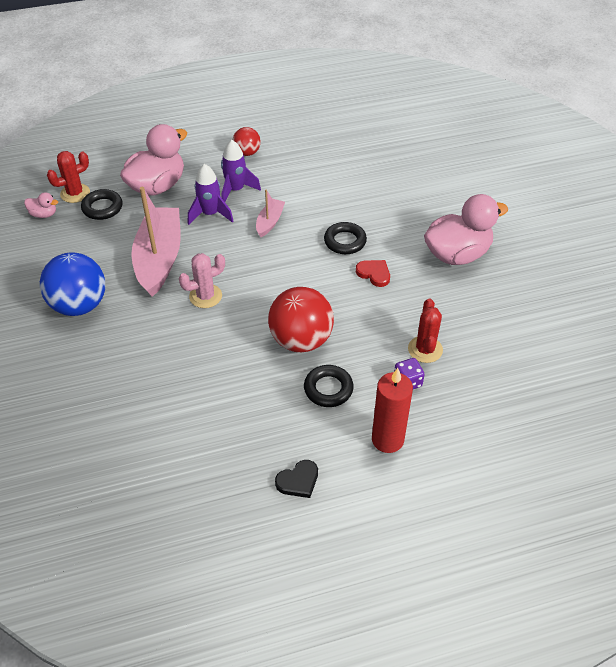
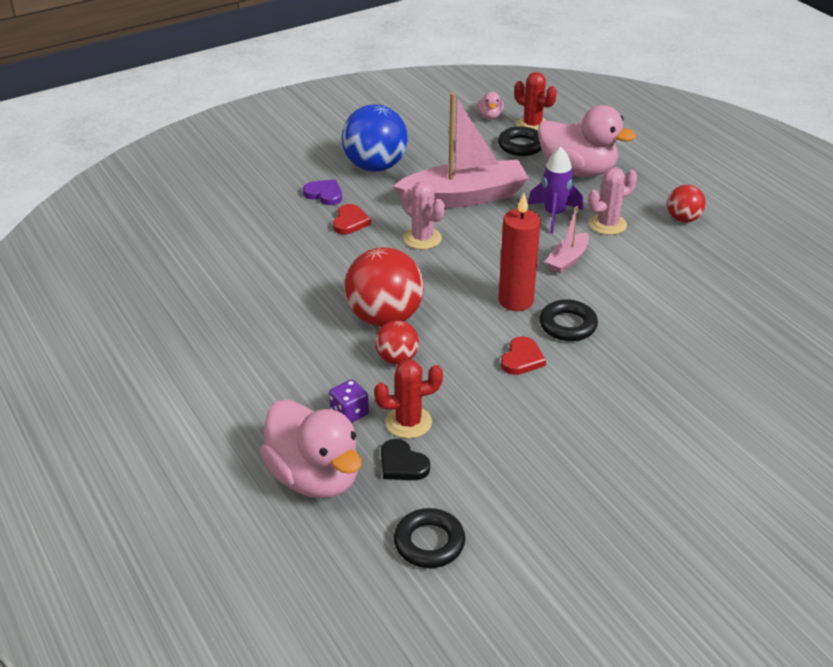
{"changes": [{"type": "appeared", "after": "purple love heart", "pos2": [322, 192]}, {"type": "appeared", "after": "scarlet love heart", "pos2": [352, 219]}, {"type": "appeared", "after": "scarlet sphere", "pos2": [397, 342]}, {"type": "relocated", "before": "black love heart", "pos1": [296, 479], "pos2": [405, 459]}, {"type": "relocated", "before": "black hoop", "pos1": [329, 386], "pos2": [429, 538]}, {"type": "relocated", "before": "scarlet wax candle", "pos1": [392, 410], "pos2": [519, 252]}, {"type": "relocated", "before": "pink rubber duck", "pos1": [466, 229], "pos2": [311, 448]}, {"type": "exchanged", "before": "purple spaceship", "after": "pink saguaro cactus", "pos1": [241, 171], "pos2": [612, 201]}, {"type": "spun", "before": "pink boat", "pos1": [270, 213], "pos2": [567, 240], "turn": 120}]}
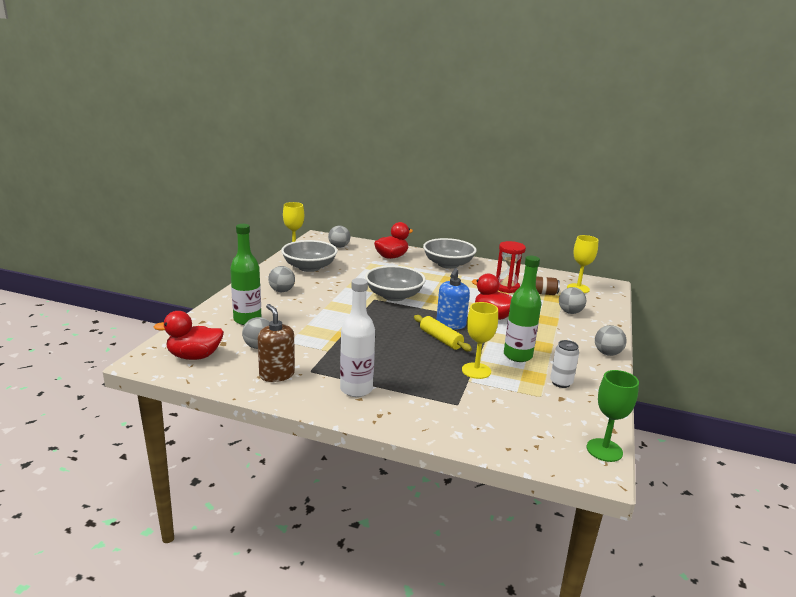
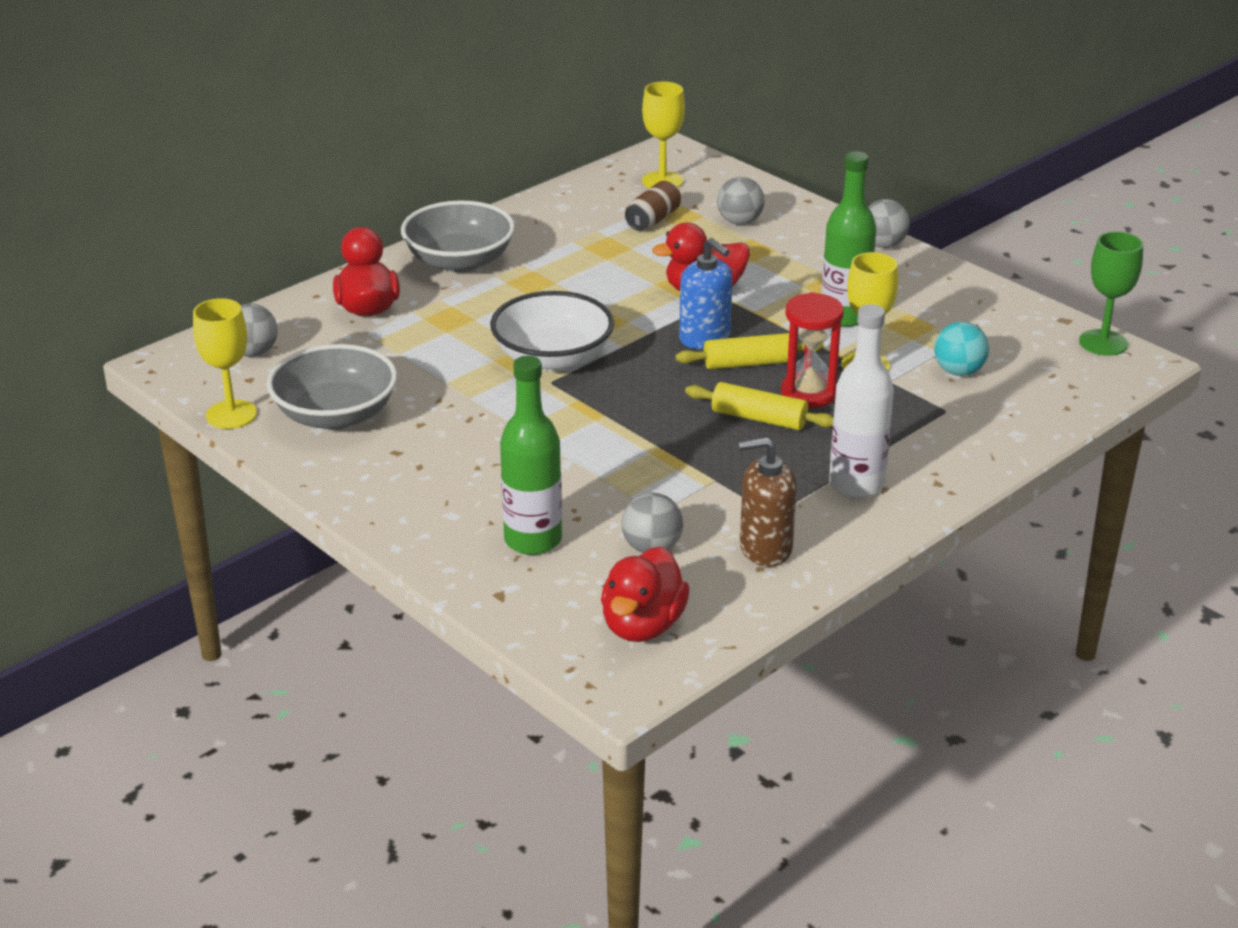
{"changes": [{"type": "missing", "before": "grey sphere", "pos1": [281, 279]}, {"type": "missing", "before": "pure white can", "pos1": [564, 364]}, {"type": "appeared", "after": "bright yellow pastry roller", "pos2": [759, 406]}, {"type": "appeared", "after": "aqua sphere", "pos2": [961, 349]}, {"type": "relocated", "before": "scarlet hourglass", "pos1": [511, 267], "pos2": [812, 350]}, {"type": "colour", "before": "grey deep dish", "after": "pure white deep dish", "pos1": [395, 283], "pos2": [552, 331]}]}
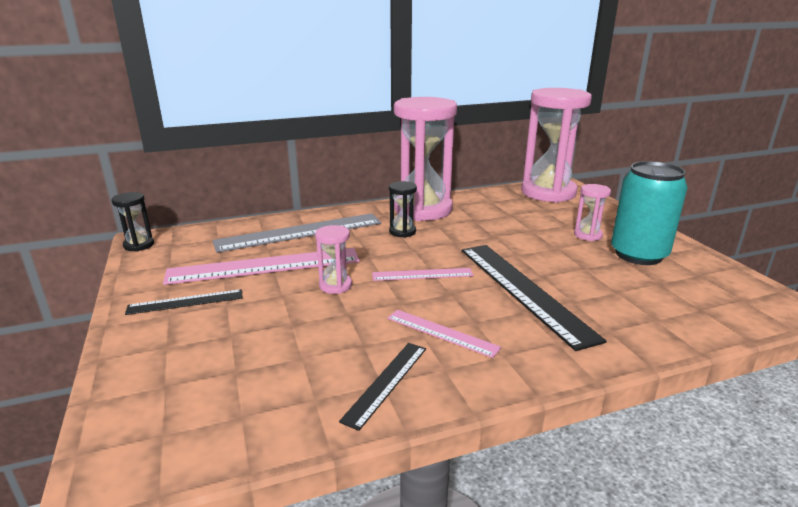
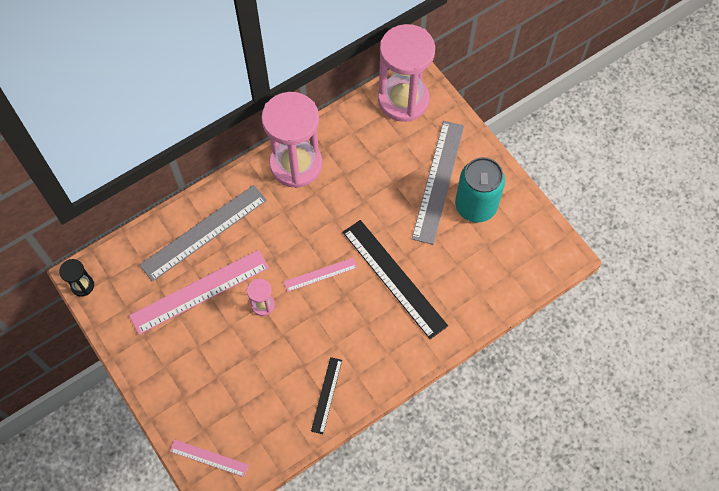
{"changes": [{"type": "missing", "before": "black straightedge", "pos1": [184, 302]}, {"type": "missing", "before": "black hourglass", "pos1": [403, 209]}, {"type": "relocated", "before": "pink straightedge", "pos1": [444, 334], "pos2": [209, 458]}, {"type": "exchanged", "before": "pink hourglass", "after": "grey straightedge", "pos1": [592, 212], "pos2": [438, 183]}]}
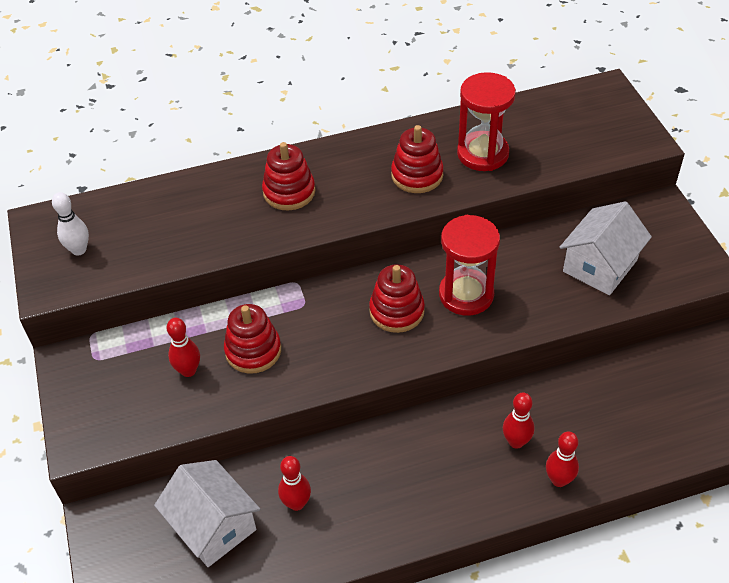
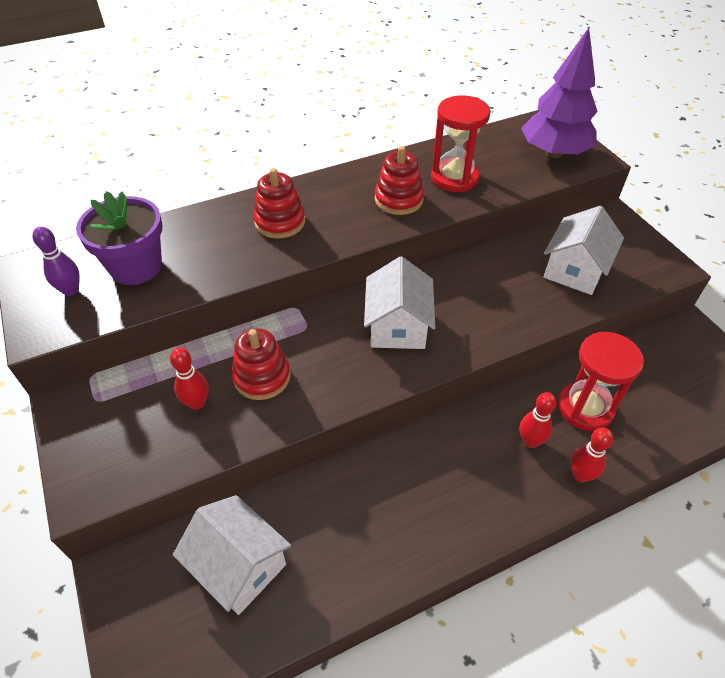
{"changes": [{"type": "missing", "before": "scarlet tenpin", "pos1": [294, 483]}, {"type": "appeared", "after": "purple flower pot", "pos2": [119, 238]}, {"type": "appeared", "after": "purple tree", "pos2": [559, 93]}, {"type": "relocated", "before": "scarlet hourglass", "pos1": [469, 265], "pos2": [601, 381]}, {"type": "exchanged", "before": "scarlet ring stacker", "after": "pure white cottage", "pos1": [397, 298], "pos2": [399, 302]}, {"type": "colour", "before": "pure white tenpin", "after": "purple tenpin", "pos1": [70, 224], "pos2": [55, 261]}]}
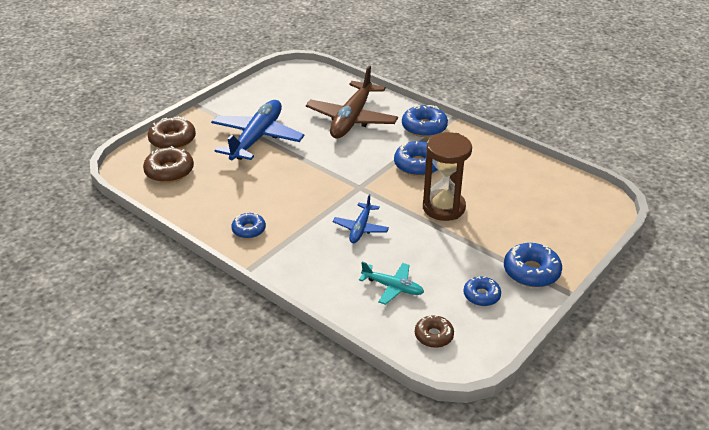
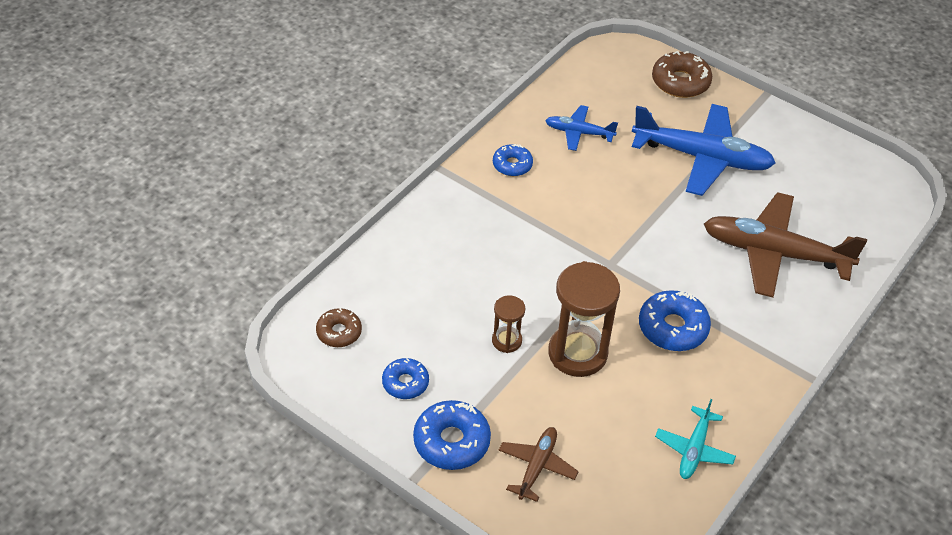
{"changes": [{"type": "missing", "before": "russet glazed donut", "pos1": [168, 164]}, {"type": "missing", "before": "royal blue glazed donut", "pos1": [425, 121]}, {"type": "appeared", "after": "russet hourglass", "pos2": [508, 324]}, {"type": "appeared", "after": "russet toy plane", "pos2": [539, 464]}, {"type": "relocated", "before": "royal blue toy plane", "pos1": [360, 218], "pos2": [581, 128]}, {"type": "relocated", "before": "aqua toy plane", "pos1": [391, 283], "pos2": [695, 439]}]}
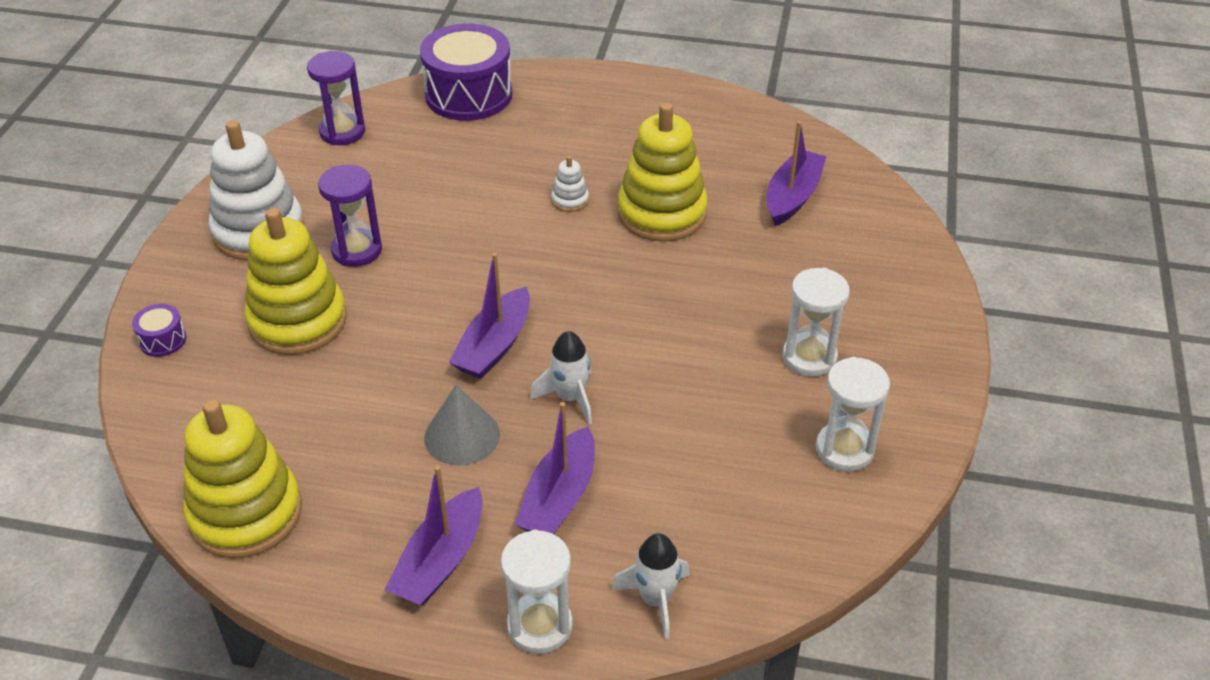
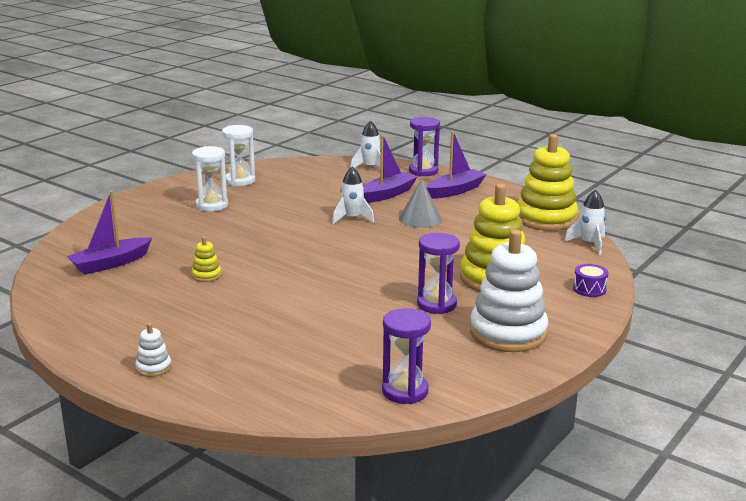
{"changes": [{"type": "missing", "before": "purple toy drum", "pos1": [466, 72]}, {"type": "missing", "before": "purple boat", "pos1": [489, 316]}, {"type": "appeared", "after": "pure white spaceship", "pos2": [585, 222]}, {"type": "relocated", "before": "pure white ring stacker", "pos1": [570, 184], "pos2": [153, 350]}, {"type": "colour", "before": "pure white hourglass", "after": "purple hourglass", "pos1": [537, 592], "pos2": [424, 146]}, {"type": "size", "before": "bright yellow ring stacker", "pos1": [662, 172], "pos2": [206, 259], "scale": 0.42}]}
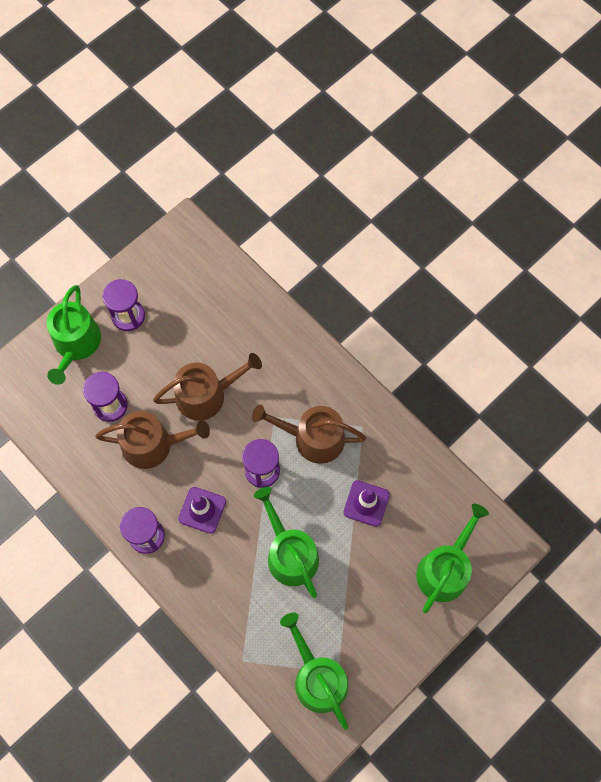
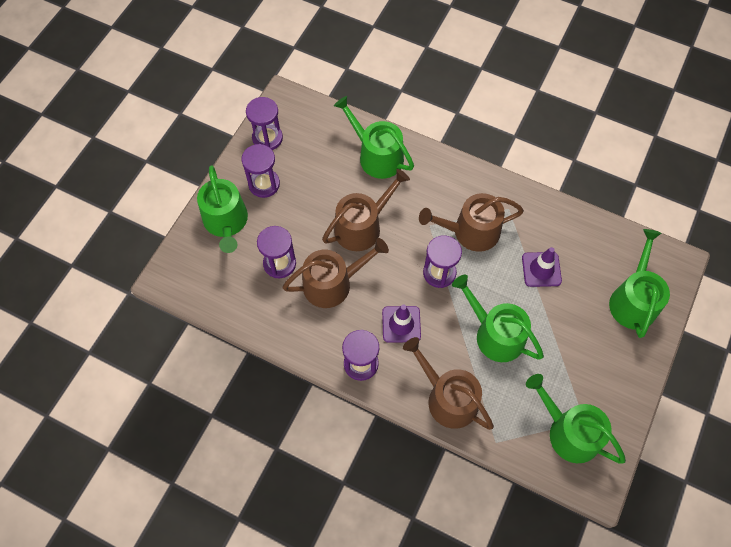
{"changes": [{"type": "appeared", "after": "purple hourglass", "pos2": [264, 123]}, {"type": "appeared", "after": "leaf-green sprinkling can", "pos2": [374, 137]}, {"type": "appeared", "after": "russet sprinkling can", "pos2": [448, 383]}]}
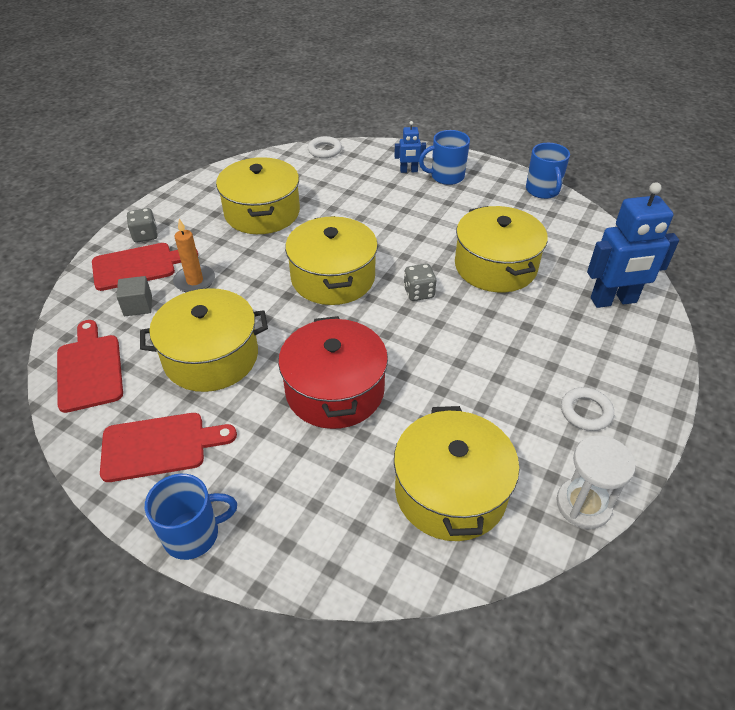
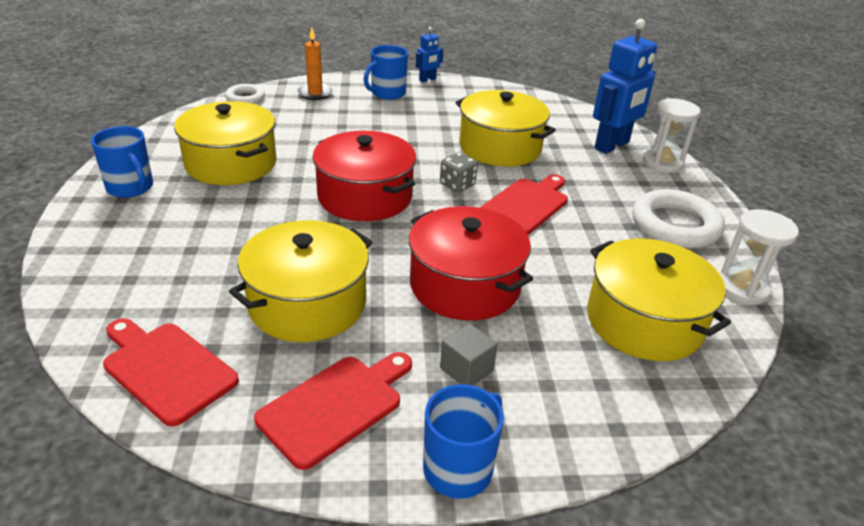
{"changes": [{"type": "missing", "before": "grey dice", "pos1": [142, 225]}, {"type": "appeared", "after": "pure white hourglass", "pos2": [672, 135]}, {"type": "relocated", "before": "scarlet chopping board", "pos1": [145, 267], "pos2": [524, 204]}, {"type": "relocated", "before": "grey block", "pos1": [134, 296], "pos2": [469, 354]}, {"type": "relocated", "before": "orange wax candle", "pos1": [194, 255], "pos2": [315, 63]}, {"type": "relocated", "before": "royal blue robot", "pos1": [410, 147], "pos2": [429, 54]}, {"type": "relocated", "before": "royal blue mug", "pos1": [548, 171], "pos2": [122, 162]}, {"type": "colour", "before": "bright yellow stockpot", "after": "scarlet stockpot", "pos1": [331, 260], "pos2": [364, 176]}, {"type": "size", "before": "pure white hoop", "pos1": [587, 409], "pos2": [678, 218], "scale": 1.81}]}
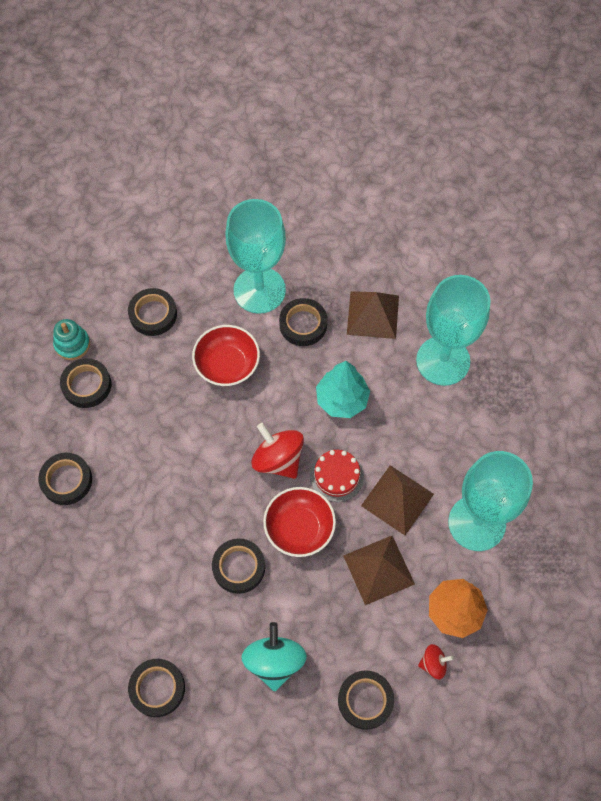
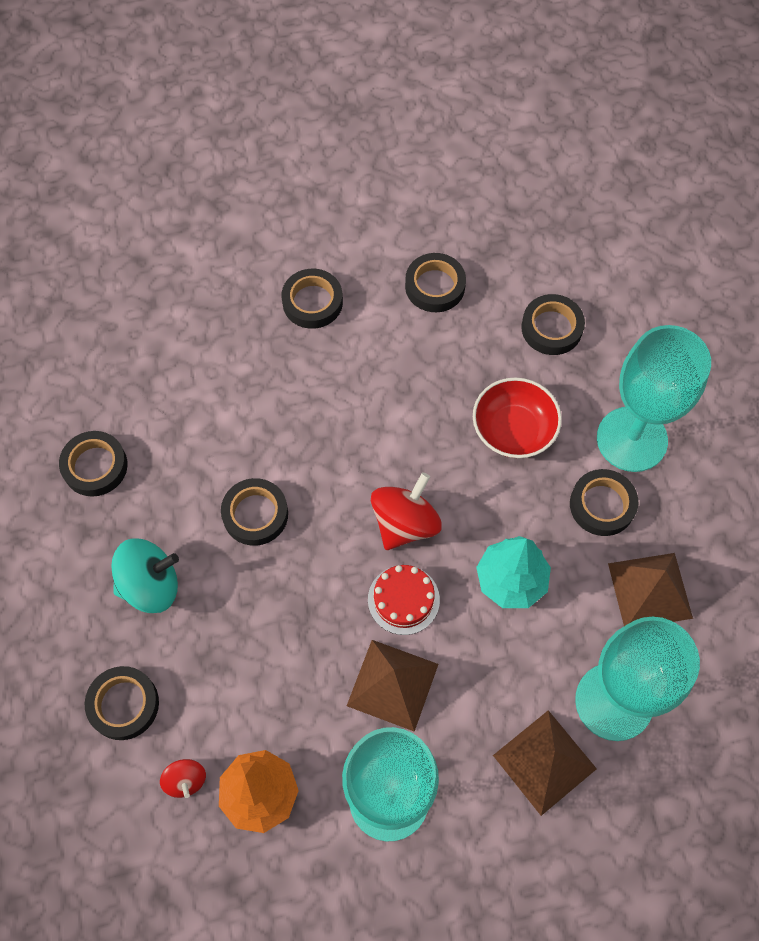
{"changes": [{"type": "missing", "before": "aqua ring stacker", "pos1": [71, 339]}, {"type": "missing", "before": "scarlet deep dish", "pos1": [299, 522]}, {"type": "relocated", "before": "russet pyramid", "pos1": [379, 570], "pos2": [545, 763]}]}
